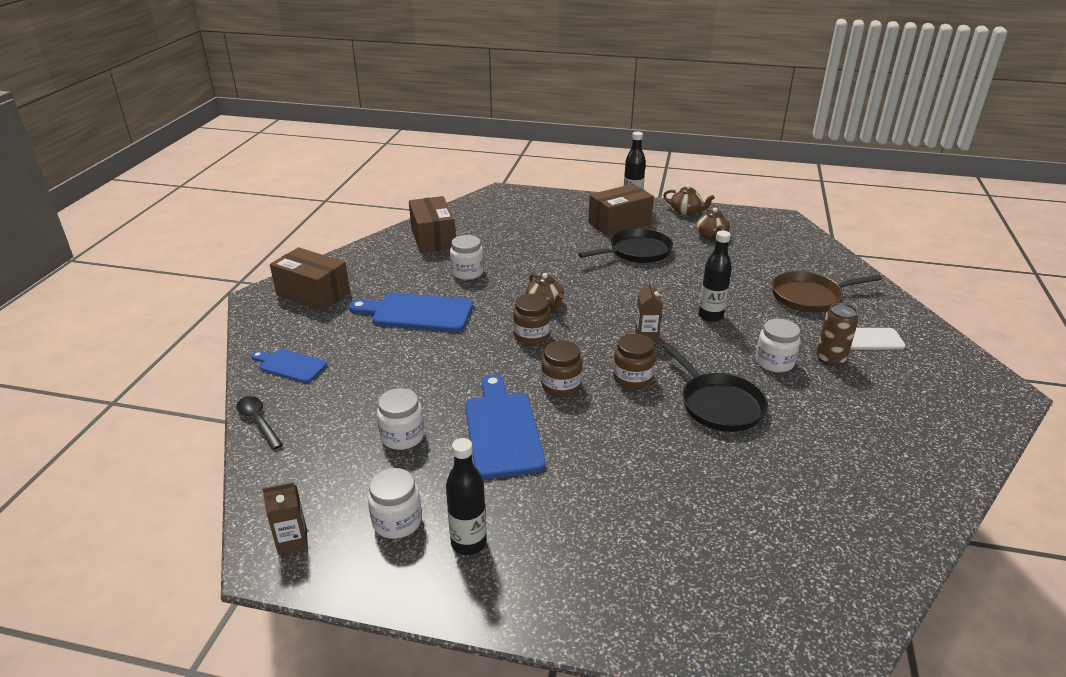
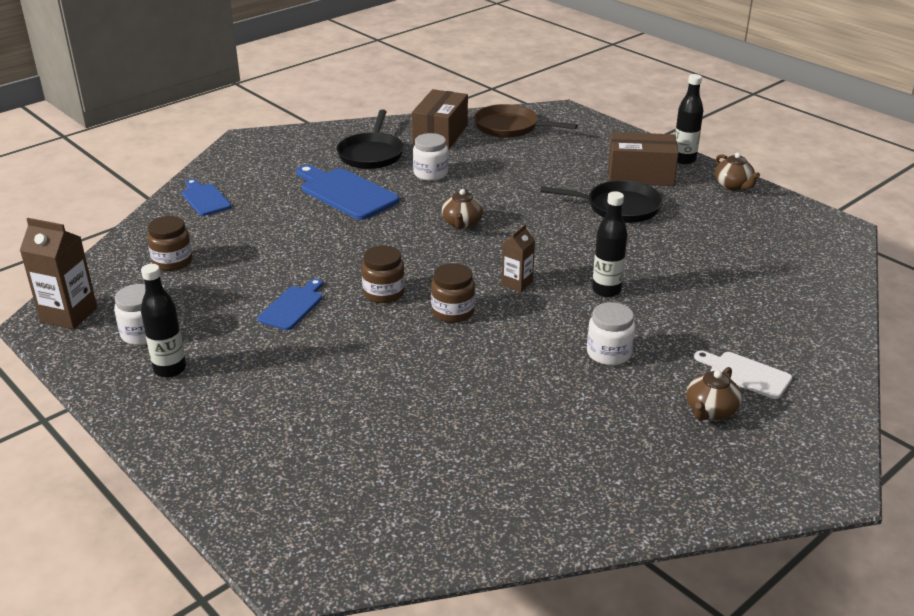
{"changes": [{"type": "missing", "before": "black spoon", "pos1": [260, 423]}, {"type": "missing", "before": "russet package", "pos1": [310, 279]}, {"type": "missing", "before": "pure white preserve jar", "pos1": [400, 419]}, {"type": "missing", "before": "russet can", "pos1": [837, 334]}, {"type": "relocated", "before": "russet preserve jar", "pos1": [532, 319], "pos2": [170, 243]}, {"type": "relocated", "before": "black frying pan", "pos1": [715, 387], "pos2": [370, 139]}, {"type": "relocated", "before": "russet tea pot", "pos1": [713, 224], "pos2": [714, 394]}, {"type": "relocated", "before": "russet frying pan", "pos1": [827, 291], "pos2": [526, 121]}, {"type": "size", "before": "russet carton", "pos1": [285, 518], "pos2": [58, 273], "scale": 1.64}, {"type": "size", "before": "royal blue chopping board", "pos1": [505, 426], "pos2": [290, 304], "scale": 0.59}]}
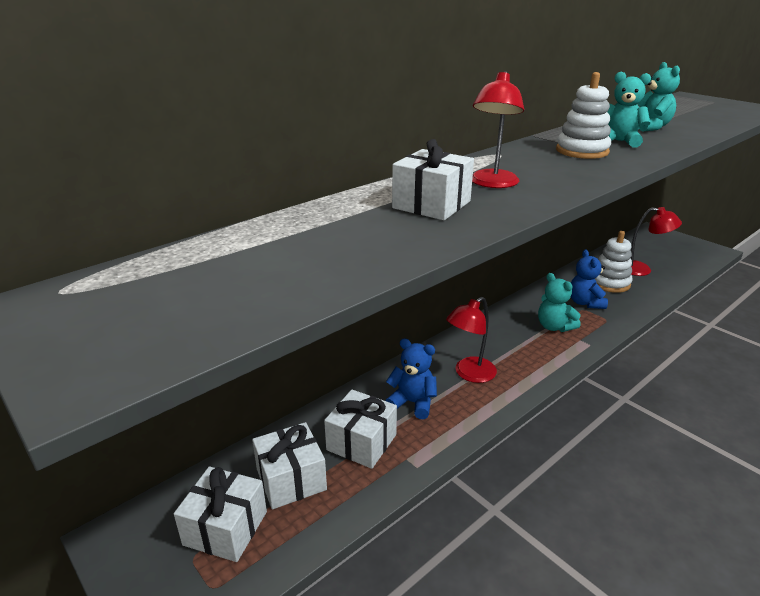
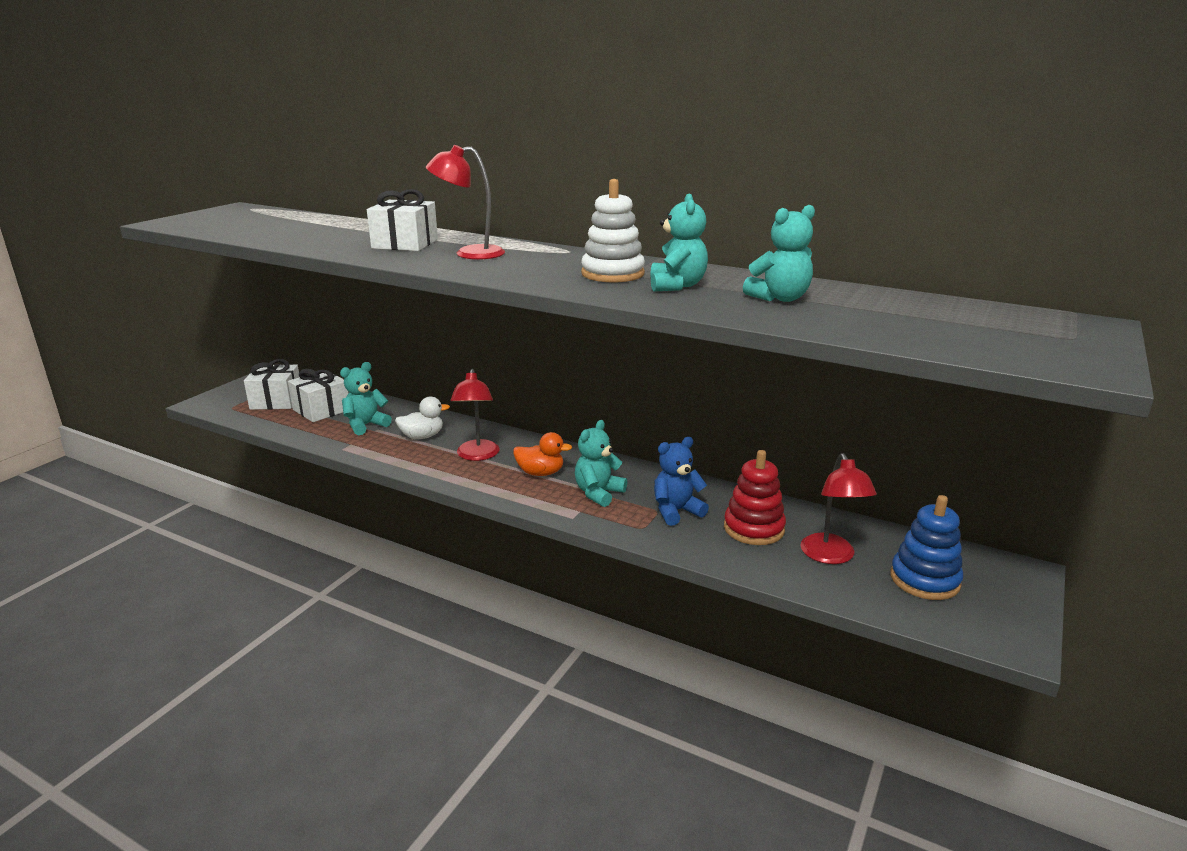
{"changes": [{"type": "appeared", "after": "orange rubber duck", "pos2": [542, 454]}, {"type": "appeared", "after": "royal blue ring stacker", "pos2": [926, 547]}, {"type": "exchanged", "before": "pure white wrapped gift", "after": "aqua stuffed bear", "pos1": [360, 429], "pos2": [366, 398]}, {"type": "exchanged", "before": "royal blue stuffed bear", "after": "pure white rubber duck", "pos1": [411, 379], "pos2": [422, 417]}, {"type": "colour", "before": "pure white ring stacker", "after": "scarlet ring stacker", "pos1": [613, 262], "pos2": [755, 497]}, {"type": "spun", "before": "scarlet reading lamp", "pos1": [471, 340], "pos2": [475, 415], "turn": -120}]}
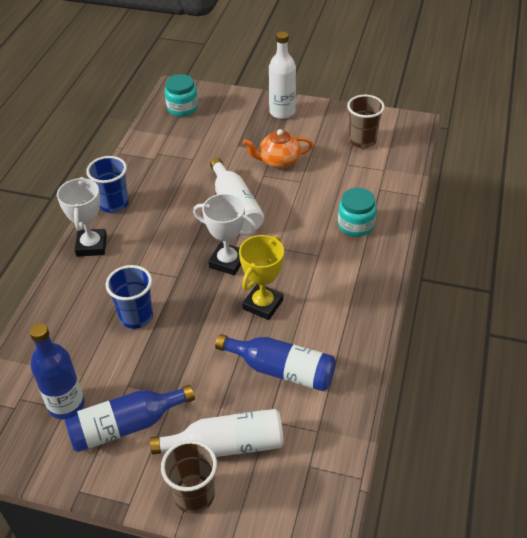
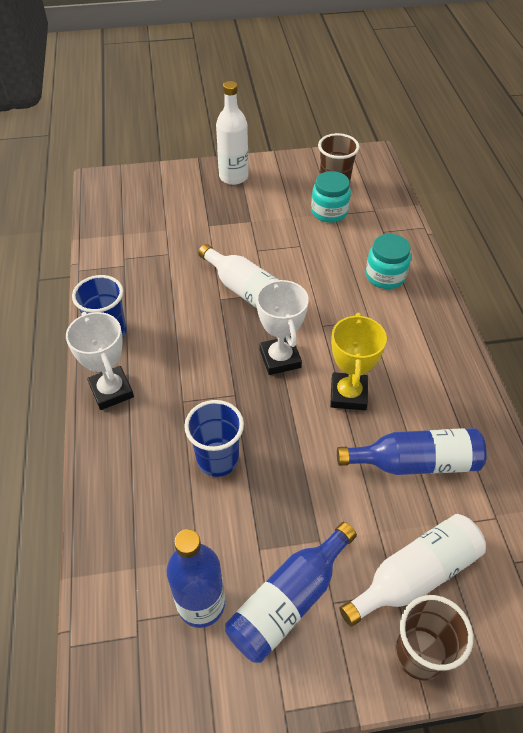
{"changes": [{"type": "missing", "before": "orange tea pot", "pos1": [278, 149]}, {"type": "relocated", "before": "aqua preserve jar", "pos1": [181, 95], "pos2": [331, 197]}, {"type": "spun", "before": "pure white award cup", "pos1": [225, 234], "pos2": [282, 327], "turn": 75}]}
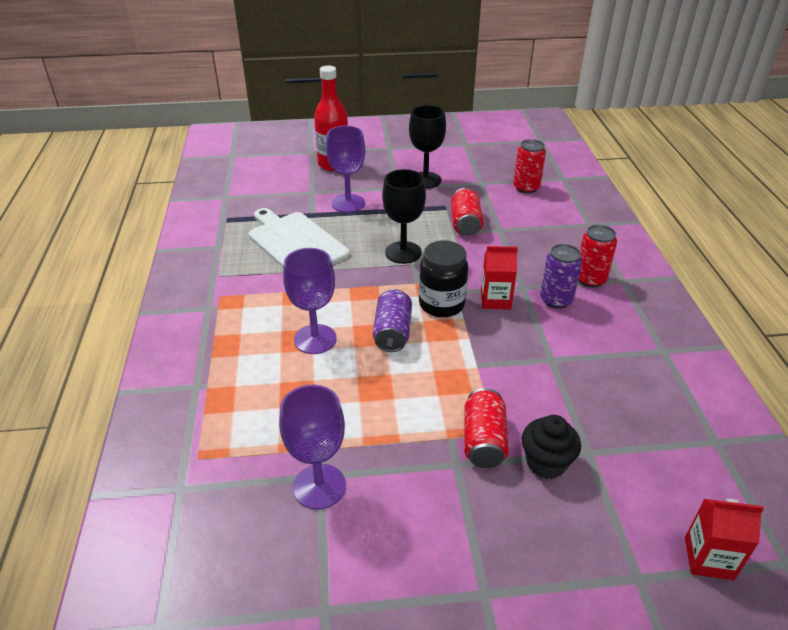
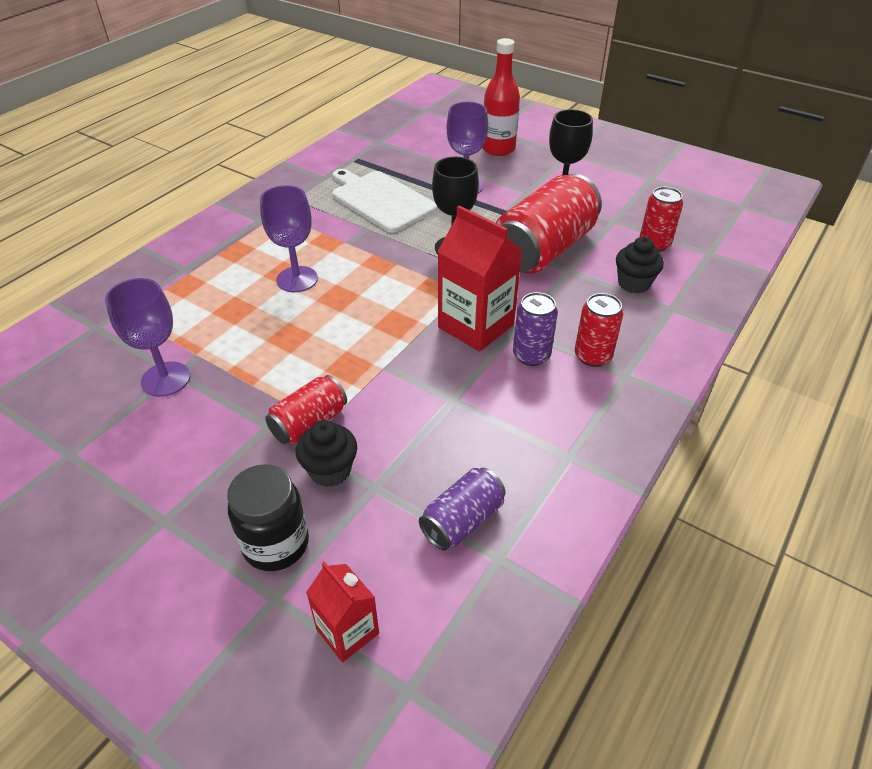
{"changes": [{"type": "appeared", "after": "black cupcake", "pos2": [640, 265]}, {"type": "relocated", "before": "purple can", "pos1": [392, 320], "pos2": [462, 509]}, {"type": "relocated", "before": "black preserve jar", "pos1": [443, 278], "pos2": [268, 517]}, {"type": "spun", "before": "pure white chopping board", "pos1": [299, 238], "pos2": [384, 201], "turn": -45}, {"type": "size", "before": "scarlet can", "pos1": [467, 212], "pos2": [549, 224], "scale": 1.94}, {"type": "size", "before": "scarlet carton", "pos1": [499, 278], "pos2": [480, 278], "scale": 1.75}]}
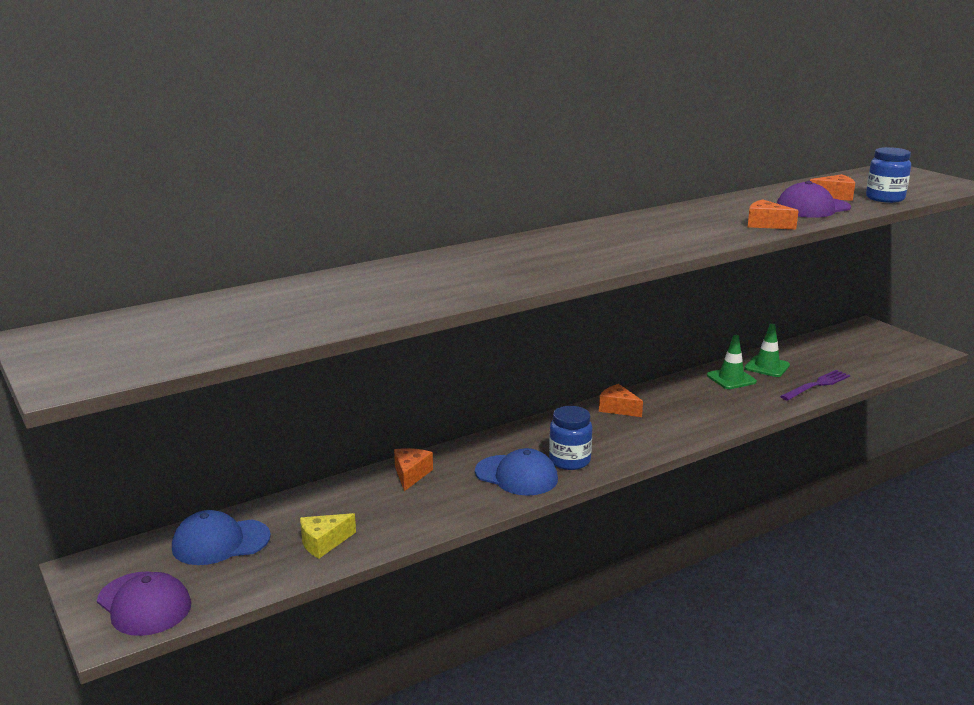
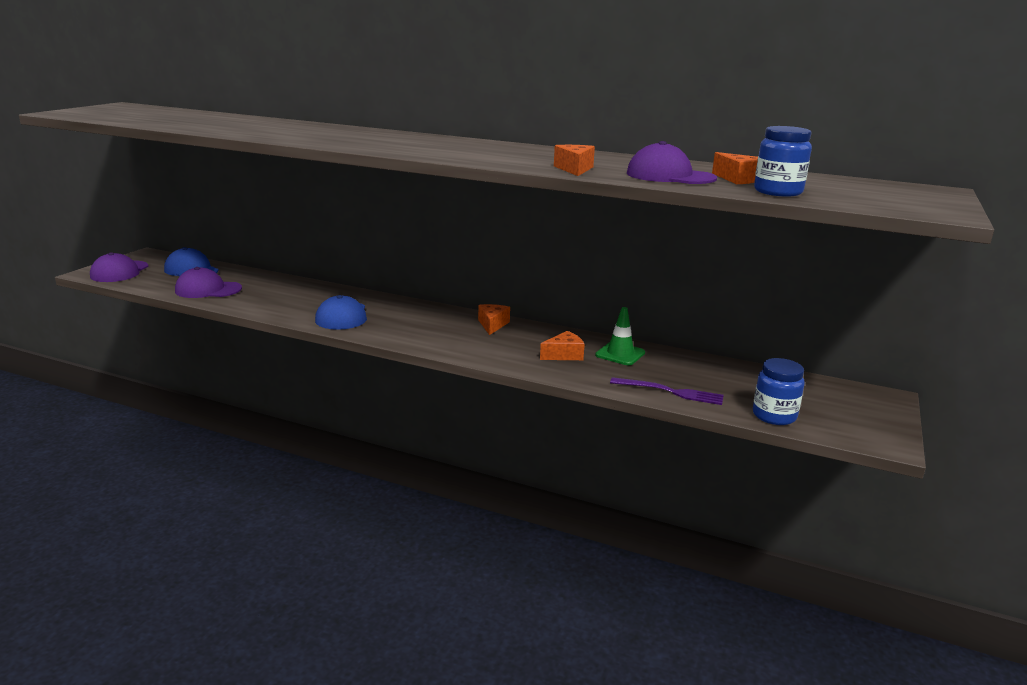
{"changes": [{"type": "missing", "before": "leaf-green safety cone", "pos1": [767, 350]}, {"type": "relocated", "before": "orange piece of cheese", "pos1": [413, 469], "pos2": [562, 345]}, {"type": "relocated", "before": "royal blue preserve jar", "pos1": [570, 438], "pos2": [779, 391]}, {"type": "exchanged", "before": "bright yellow piece of cheese", "after": "purple cap", "pos1": [328, 536], "pos2": [208, 282]}]}
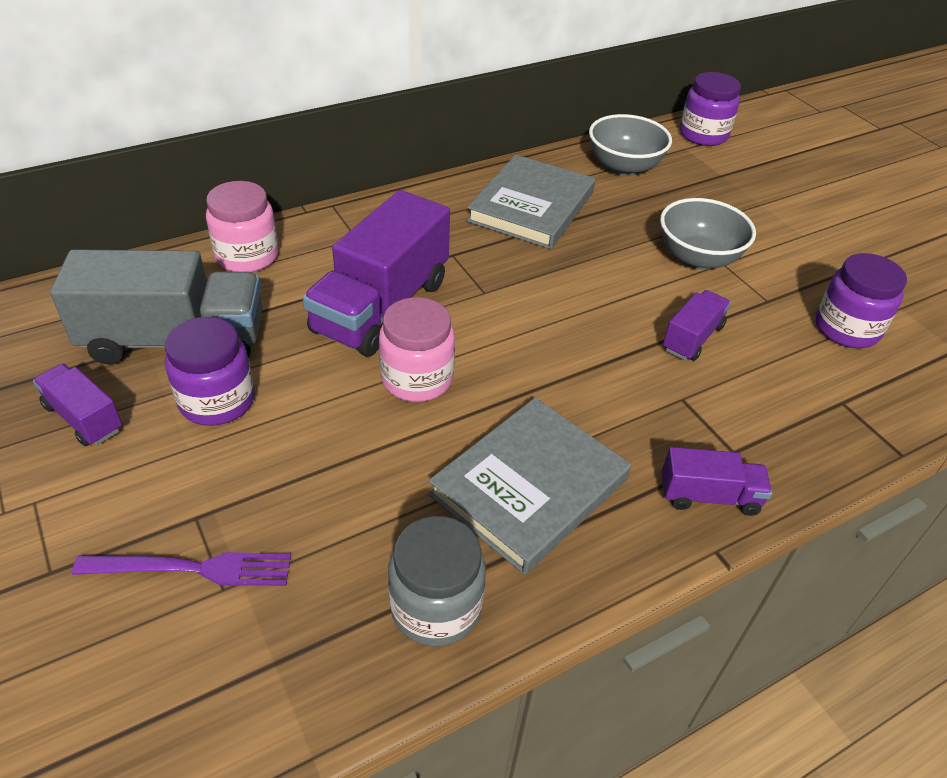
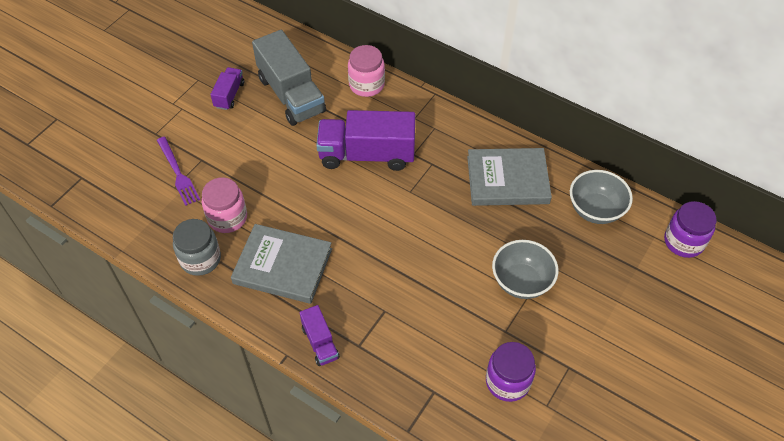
{"changes": [{"type": "missing", "before": "purple preserve jar", "pos1": [210, 371]}, {"type": "missing", "before": "purple toy truck", "pos1": [697, 325]}, {"type": "relocated", "before": "pink preserve jar", "pos1": [417, 349], "pos2": [224, 205]}]}
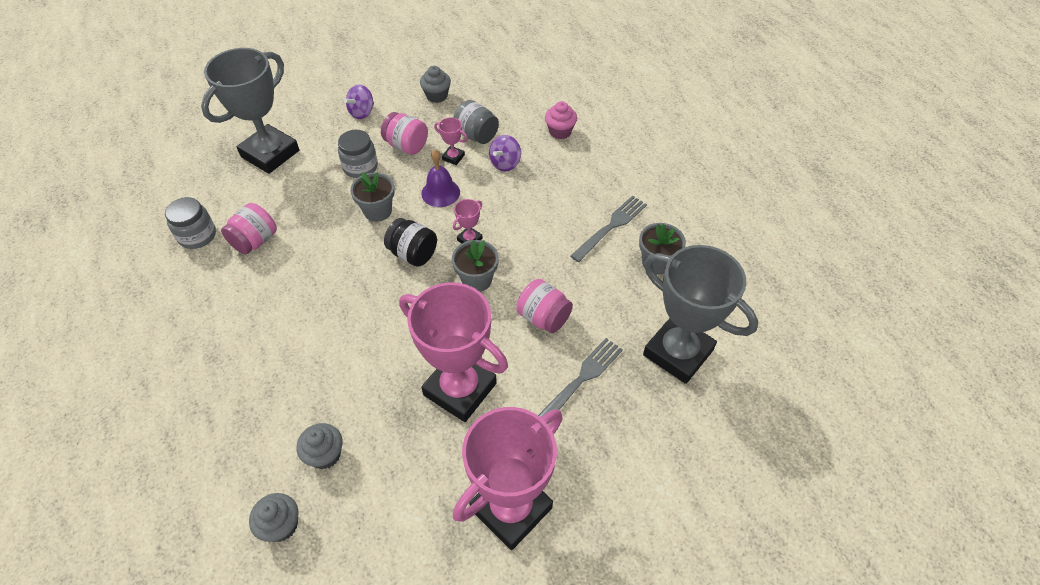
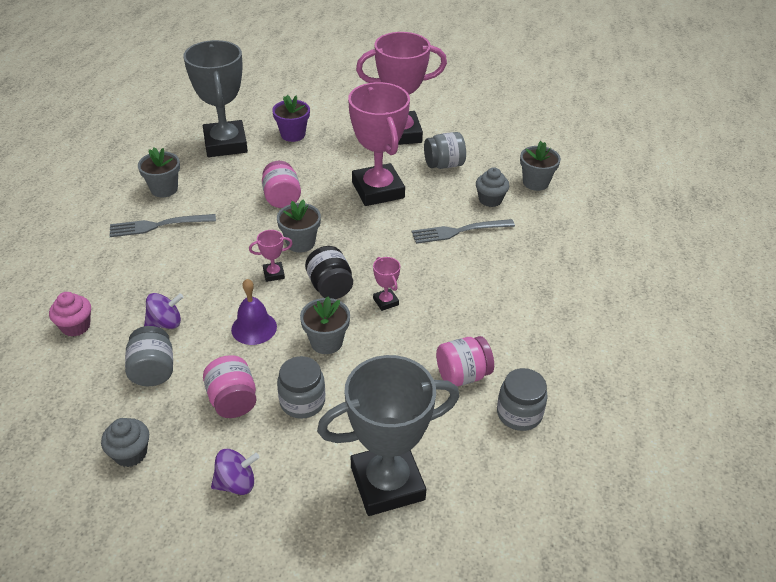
{"changes": [{"type": "appeared", "after": "purple flower pot", "pos2": [291, 118]}, {"type": "appeared", "after": "grey preserve jar", "pos2": [445, 150]}, {"type": "relocated", "before": "pink award cup", "pos1": [451, 141], "pos2": [386, 284]}, {"type": "relocated", "before": "grey dinner fork", "pos1": [580, 377], "pos2": [463, 231]}, {"type": "exchanged", "before": "grey cupcake", "after": "grey flower pot", "pos1": [274, 517], "pos2": [540, 166]}]}
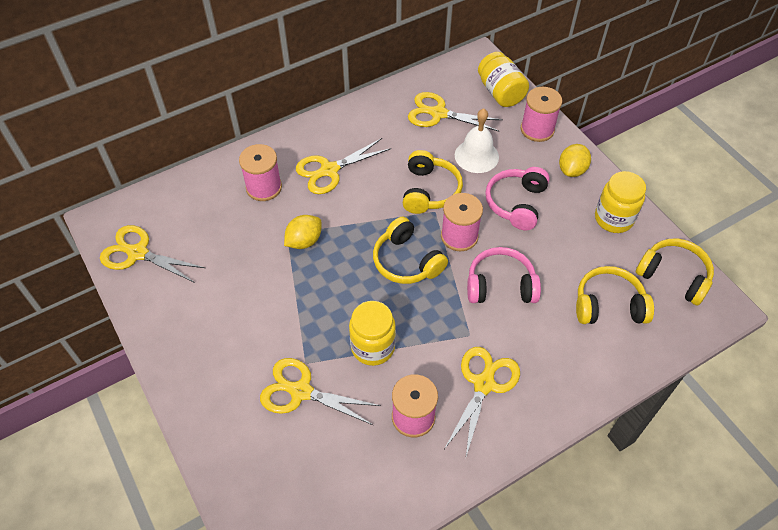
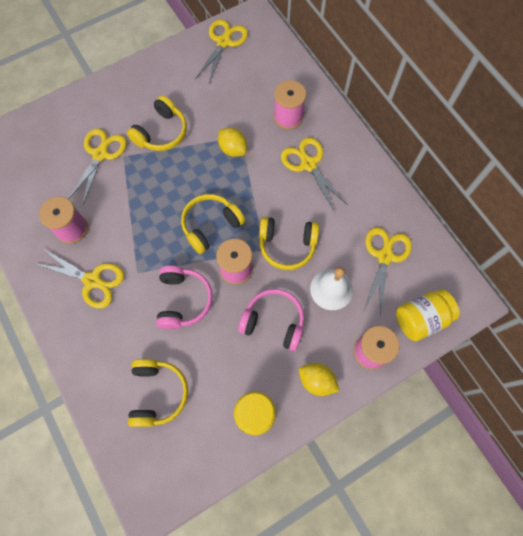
{"changes": [{"type": "missing", "before": "bright yellow preserve jar", "pos1": [372, 333]}, {"type": "relocated", "before": "bright yellow over-ear headphones", "pos1": [675, 272], "pos2": [157, 123]}]}
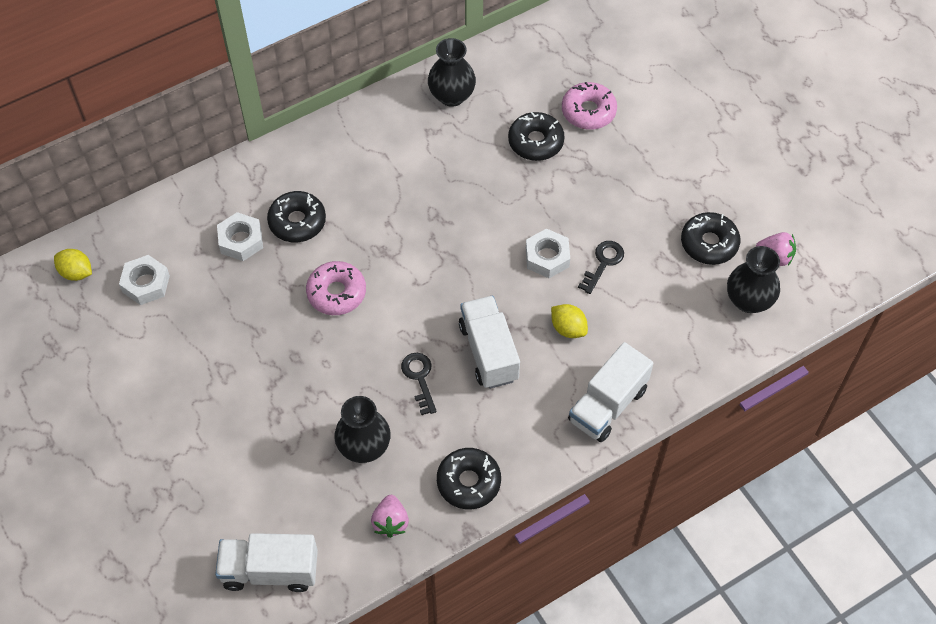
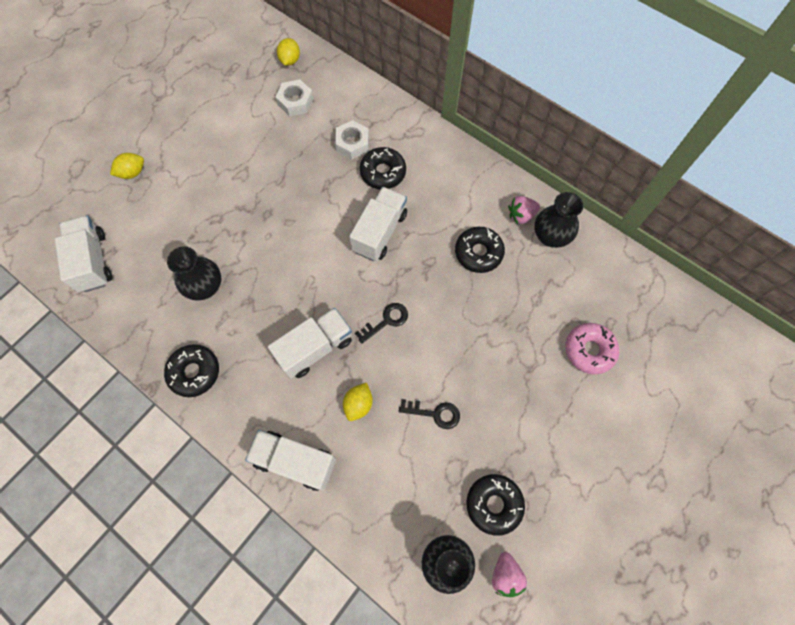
{"changes": [{"type": "missing", "before": "pink glazed donut", "pos1": [336, 288]}, {"type": "missing", "before": "pure white hexagon nut", "pos1": [548, 253]}, {"type": "appeared", "after": "bright yellow lemon", "pos2": [127, 166]}, {"type": "appeared", "after": "pure white toy truck", "pos2": [378, 224]}, {"type": "relocated", "before": "pink toy strawberry", "pos1": [390, 516], "pos2": [524, 210]}, {"type": "relocated", "before": "black latchkey", "pos1": [419, 384], "pos2": [381, 323]}, {"type": "relocated", "before": "black glazed donut", "pos1": [536, 136], "pos2": [480, 250]}]}
